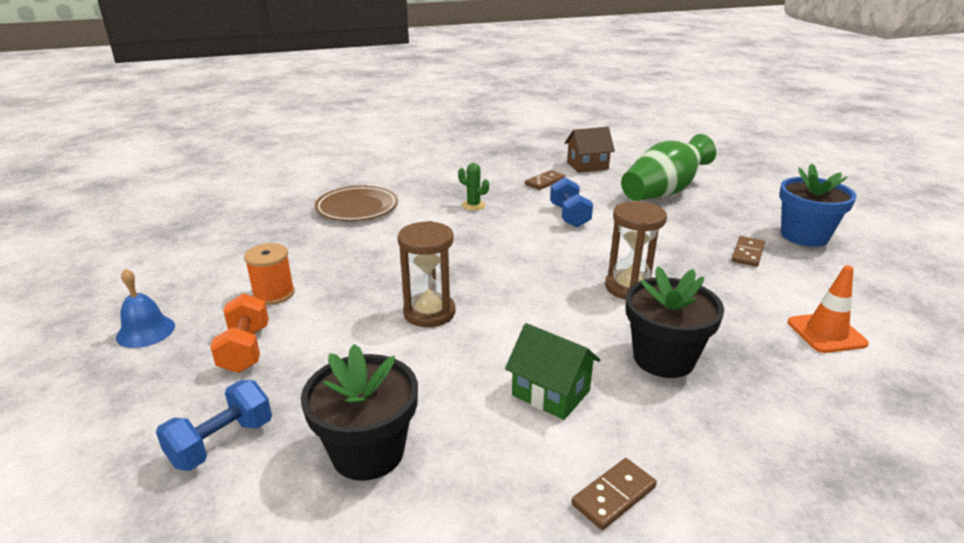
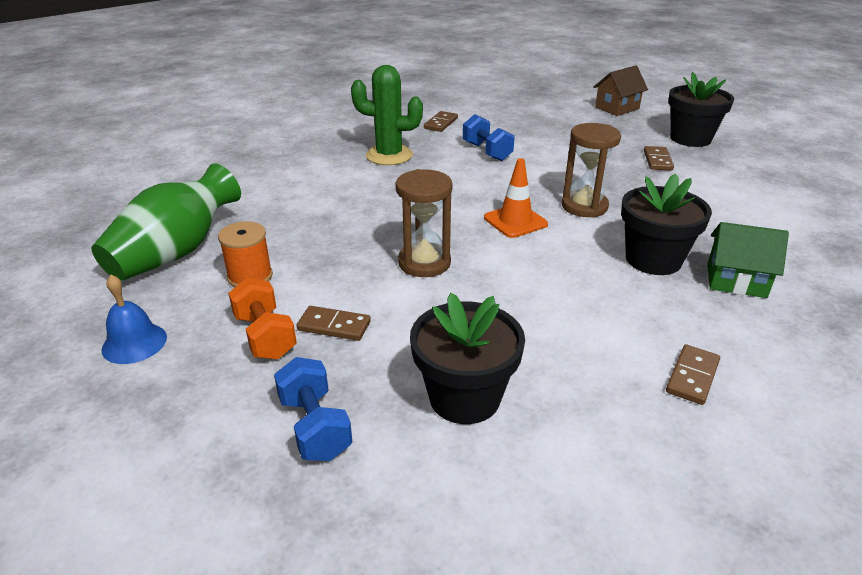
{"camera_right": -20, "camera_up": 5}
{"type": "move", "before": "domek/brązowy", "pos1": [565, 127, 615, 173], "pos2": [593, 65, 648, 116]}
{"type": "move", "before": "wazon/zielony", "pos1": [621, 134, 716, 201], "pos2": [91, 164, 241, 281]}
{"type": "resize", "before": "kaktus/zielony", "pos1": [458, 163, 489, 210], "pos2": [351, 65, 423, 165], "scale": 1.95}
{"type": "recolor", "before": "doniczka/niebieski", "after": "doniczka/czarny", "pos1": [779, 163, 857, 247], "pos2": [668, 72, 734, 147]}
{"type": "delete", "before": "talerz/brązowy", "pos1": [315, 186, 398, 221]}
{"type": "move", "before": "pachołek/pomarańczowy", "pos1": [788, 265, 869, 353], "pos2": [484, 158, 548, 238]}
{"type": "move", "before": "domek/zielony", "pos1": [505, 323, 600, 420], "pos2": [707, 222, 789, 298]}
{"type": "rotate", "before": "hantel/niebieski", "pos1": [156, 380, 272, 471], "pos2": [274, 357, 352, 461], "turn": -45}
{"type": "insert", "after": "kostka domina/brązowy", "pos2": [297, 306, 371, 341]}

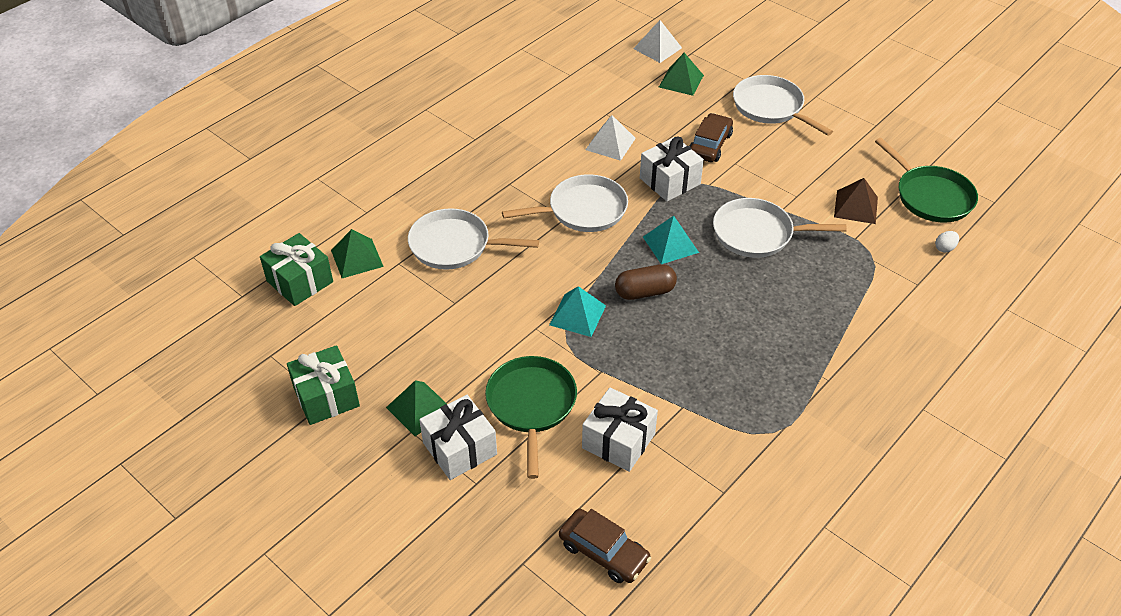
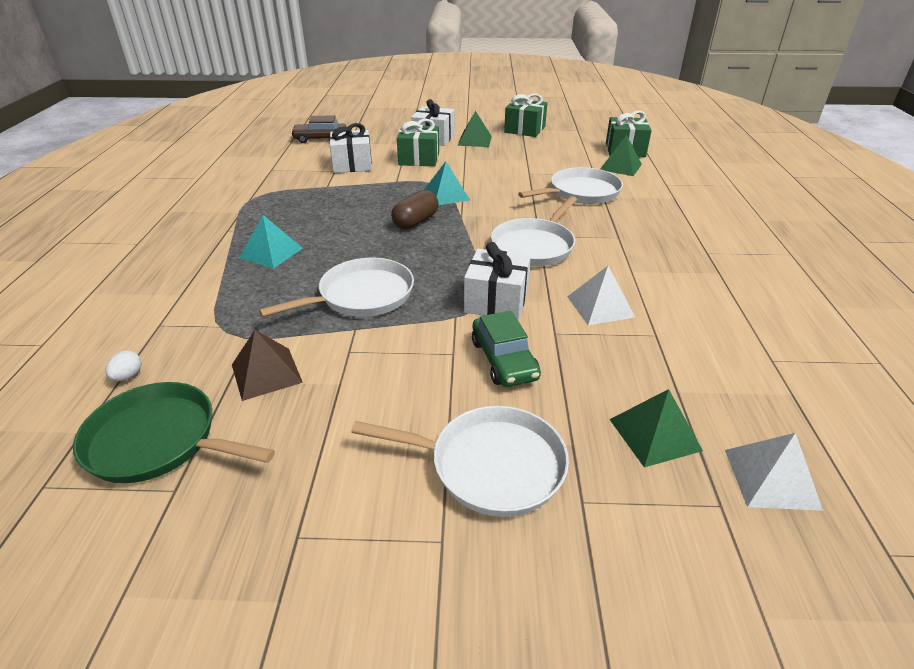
{"camera_right": 140, "camera_up": -10}
{"type": "recolor", "before": "samochód/brązowy", "after": "samochód/zielony", "pos1": [689, 113, 733, 162], "pos2": [472, 311, 541, 387]}
{"type": "move", "before": "piramida/turkusowy", "pos1": [643, 216, 699, 264], "pos2": [239, 215, 303, 269]}
{"type": "replace", "before": "patelnia/zielony", "after": "prezent/zielony", "pos1": [485, 356, 577, 479], "pos2": [397, 119, 439, 167]}

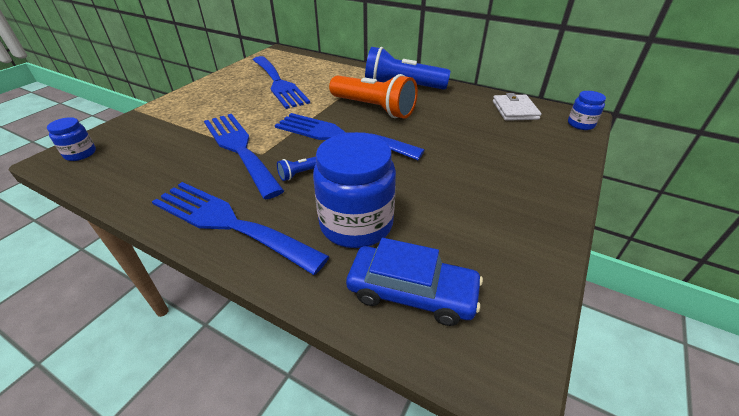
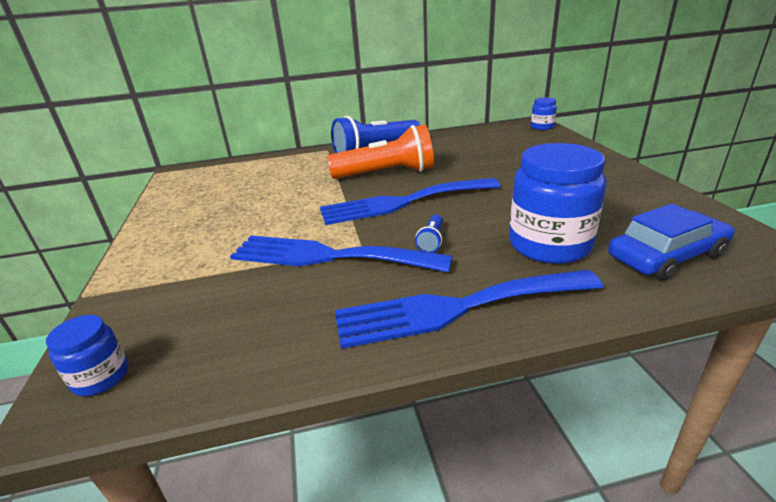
{"camera_right": -40, "camera_up": -10}
{"type": "delete", "before": "widelec/niebieski", "pos1": [253, 56, 310, 109]}
{"type": "delete", "before": "portfel/biały", "pos1": [493, 93, 541, 121]}

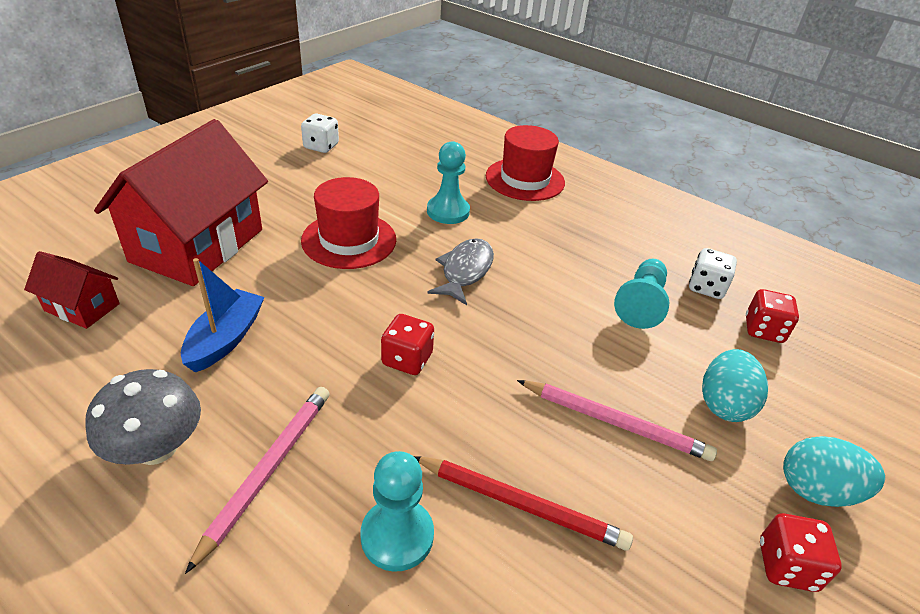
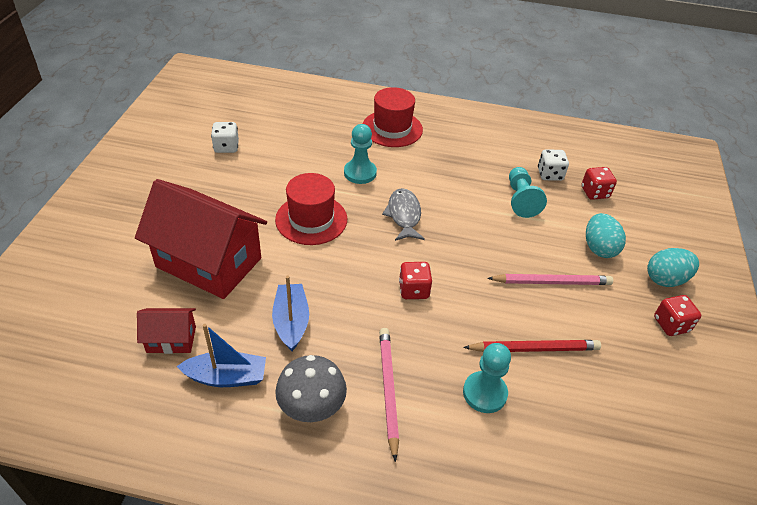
{"camera_right": -25, "camera_up": 5}
{"type": "rotate", "before": "domek/czerwony", "pos1": [94, 119, 268, 286], "pos2": [135, 179, 267, 299], "turn": -60}
{"type": "insert", "after": "łódka/niebieski", "pos2": [177, 324, 266, 387]}

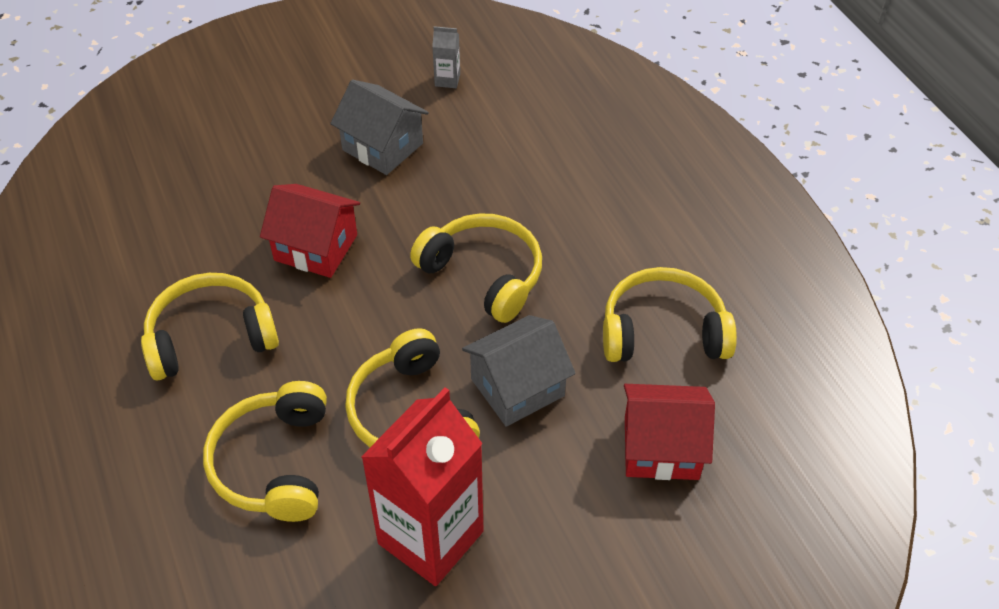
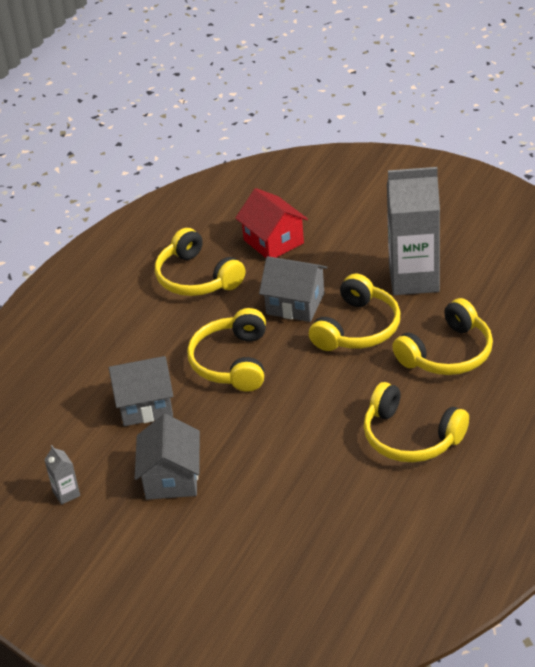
{"camera_right": -125, "camera_up": -10}
{"type": "delete", "before": "domek/czerwony", "pos1": [260, 184, 360, 278]}
{"type": "recolor", "before": "karton mleka/czerwony", "after": "karton mleka/szary", "pos1": [361, 388, 484, 586], "pos2": [387, 167, 440, 295]}
{"type": "insert", "after": "domek/szary", "pos2": [109, 356, 173, 426]}

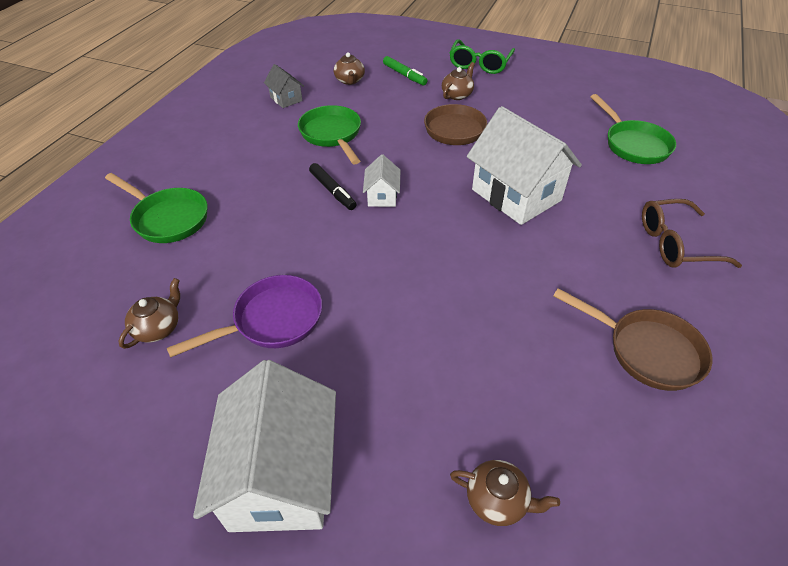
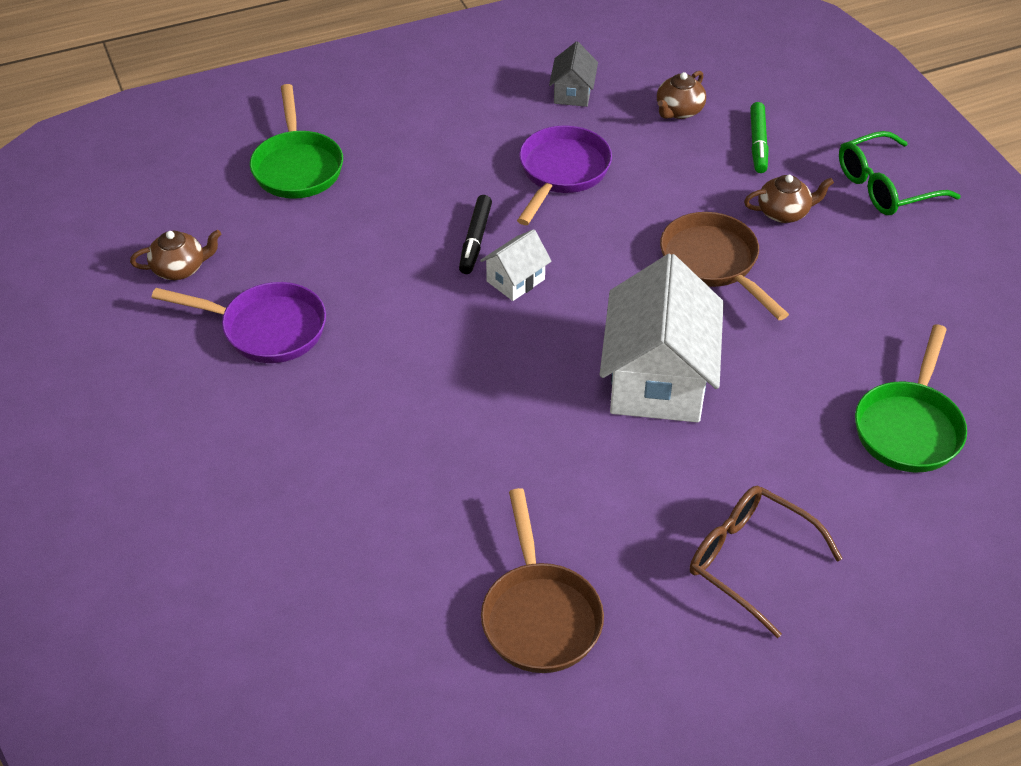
{"camera_right": 45, "camera_up": 0}
{"type": "recolor", "before": "patelnia/zielony", "after": "patelnia/fioletowy", "pos1": [298, 105, 361, 164], "pos2": [517, 125, 612, 225]}
{"type": "delete", "before": "domek/biały", "pos1": [193, 360, 336, 532]}
{"type": "delete", "before": "imbryk/brązowy", "pos1": [450, 460, 560, 526]}

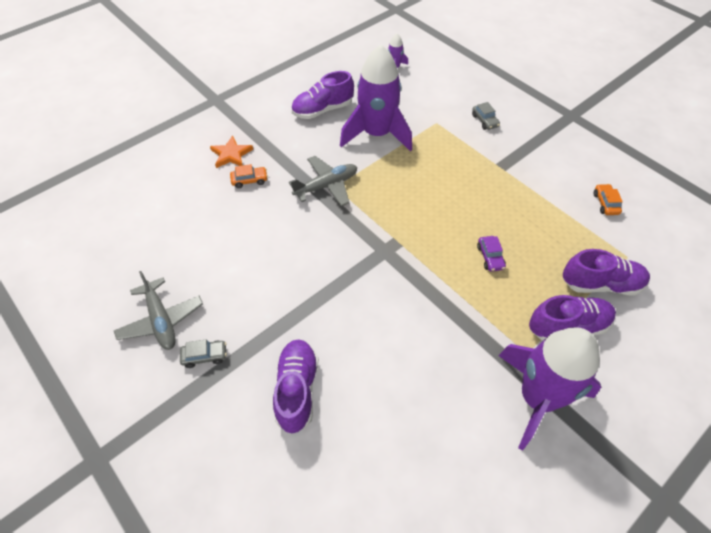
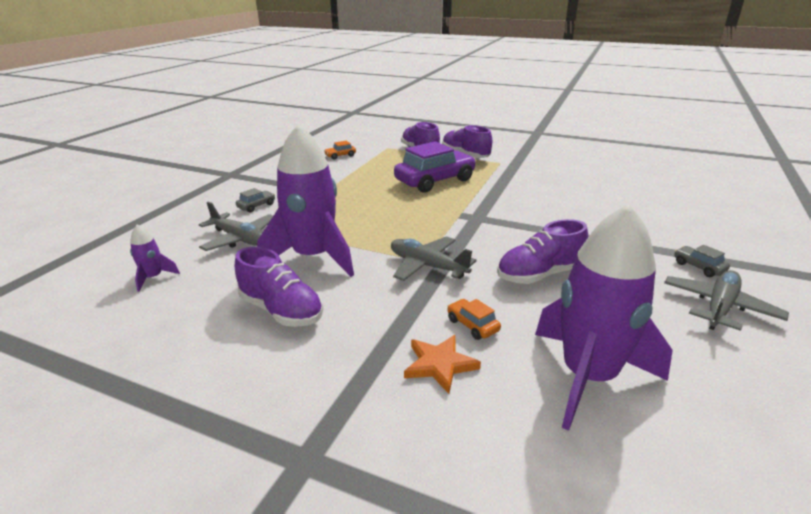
{"camera_right": -115, "camera_up": -25}
{"type": "resize", "before": "samochód/fioletowy", "pos1": [477, 236, 506, 272], "pos2": [394, 141, 476, 193], "scale": 2.38}
{"type": "move", "before": "rakieta/fioletowy", "pos1": [498, 327, 601, 450], "pos2": [535, 204, 673, 431]}
{"type": "move", "before": "but/fioletowy", "pos1": [273, 339, 318, 433], "pos2": [497, 219, 588, 284]}
{"type": "insert", "after": "samolot/szary", "pos2": [199, 202, 273, 251]}

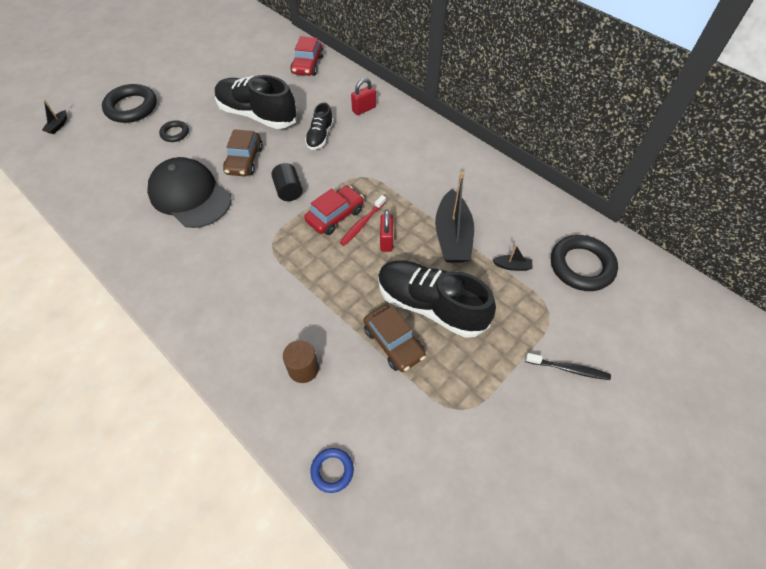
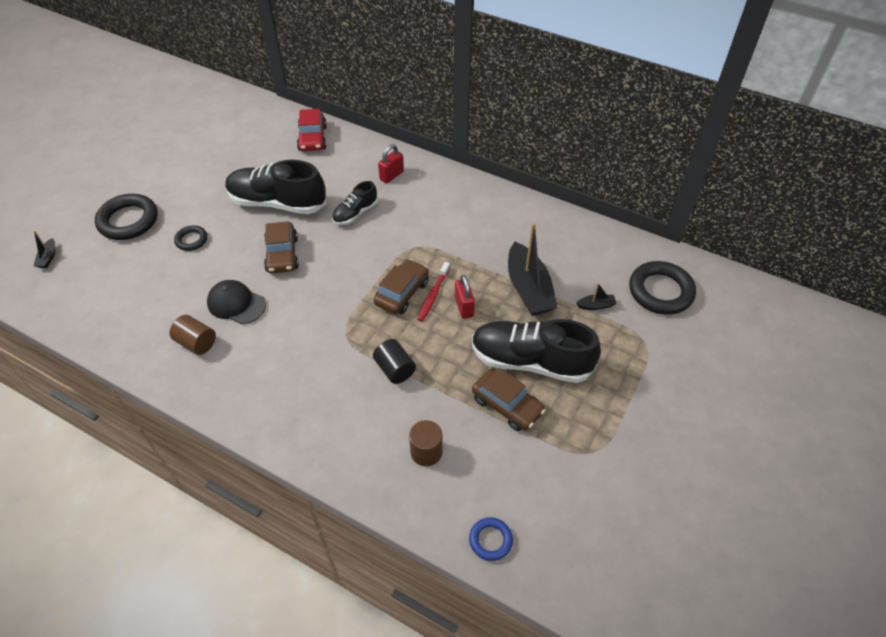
{"camera_right": -15, "camera_up": -5}
{"type": "rotate", "before": "but/czarny", "pos1": [305, 103, 334, 150], "pos2": [332, 181, 378, 225], "turn": 45}
{"type": "resize", "before": "czapka/czarny", "pos1": [147, 157, 232, 228], "pos2": [207, 280, 266, 324], "scale": 0.6}
{"type": "move", "before": "walec/czarny", "pos1": [271, 163, 303, 201], "pos2": [373, 339, 416, 384]}
{"type": "recolor", "before": "samochód/czerwony", "after": "samochód/brązowy", "pos1": [304, 186, 364, 235], "pos2": [374, 259, 429, 314]}
{"type": "delete", "before": "szczoteczka do zębów/czarny", "pos1": [525, 353, 611, 380]}
{"type": "insert", "after": "walec/brązowy", "pos2": [169, 315, 216, 355]}

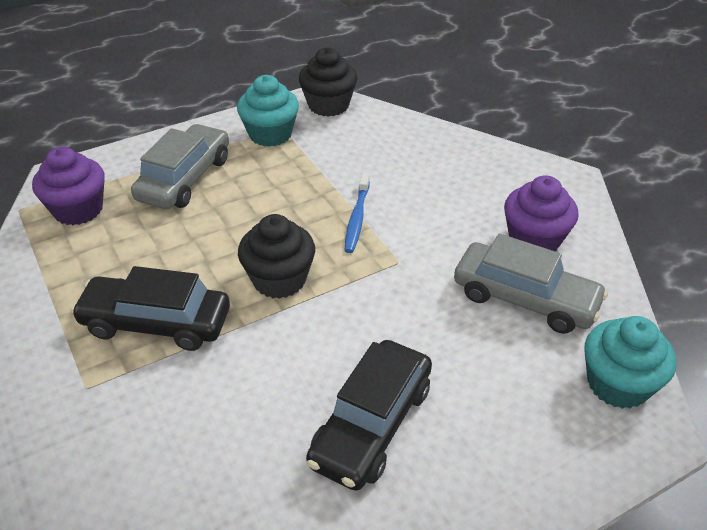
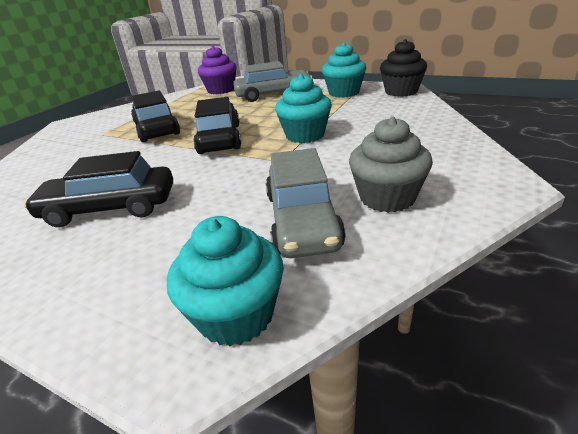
{"camera_right": 60, "camera_up": -10}
{"type": "replace", "before": "szczoteczka do zębów/niebieski", "after": "muffinka/turkusowy", "pos1": [344, 173, 370, 253], "pos2": [275, 74, 332, 143]}
{"type": "recolor", "before": "muffinka/fioletowy", "after": "muffinka/szary", "pos1": [504, 175, 579, 252], "pos2": [349, 117, 433, 213]}
{"type": "replace", "before": "muffinka/czarny", "after": "samochód/czarny", "pos1": [238, 214, 315, 299], "pos2": [193, 97, 241, 154]}

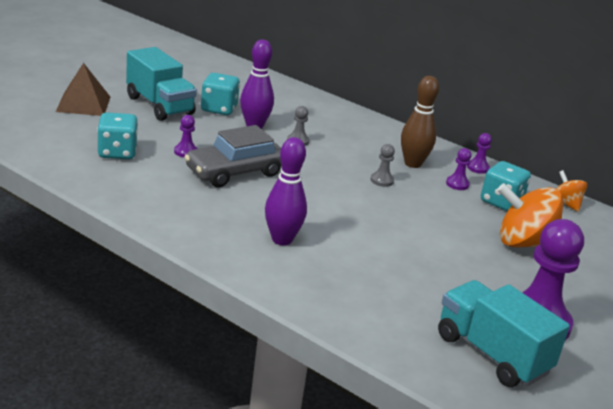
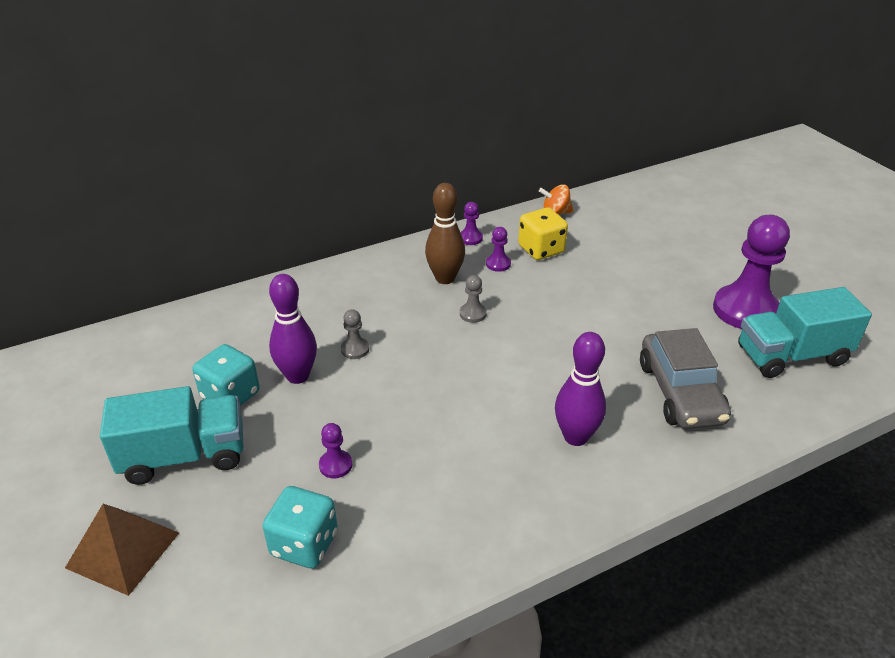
{"camera_right": -60, "camera_up": 10}
{"type": "move", "before": "samochód/szary", "pos1": [185, 125, 282, 187], "pos2": [640, 328, 731, 429]}
{"type": "recolor", "before": "kostka do gry/turkusowy", "after": "kostka do gry/żółty", "pos1": [481, 161, 531, 211], "pos2": [518, 208, 568, 260]}
{"type": "delete", "before": "bączek/pomarańczowy", "pos1": [497, 183, 563, 247]}

